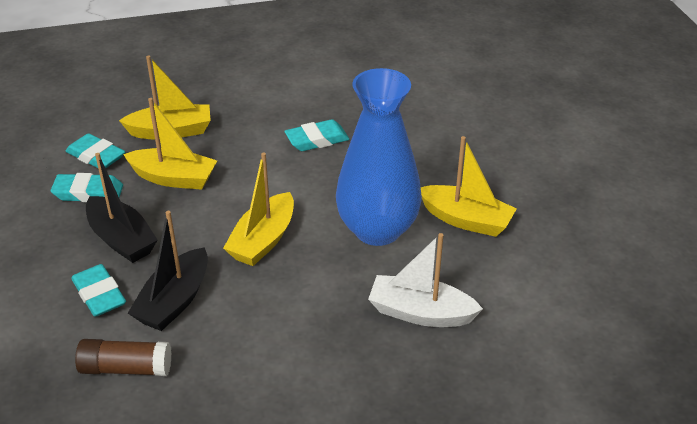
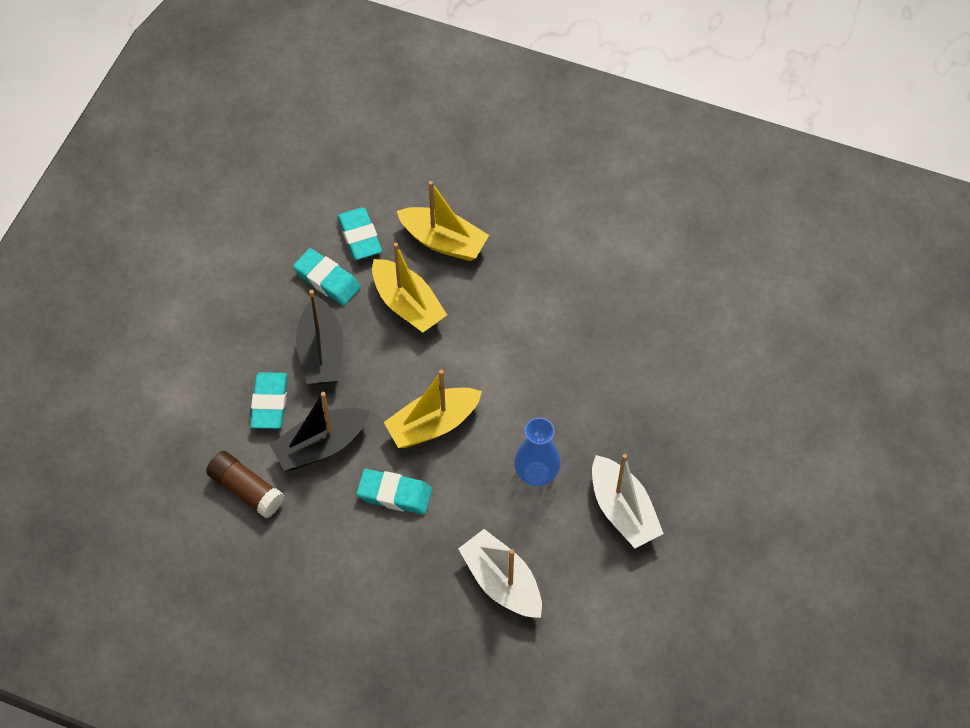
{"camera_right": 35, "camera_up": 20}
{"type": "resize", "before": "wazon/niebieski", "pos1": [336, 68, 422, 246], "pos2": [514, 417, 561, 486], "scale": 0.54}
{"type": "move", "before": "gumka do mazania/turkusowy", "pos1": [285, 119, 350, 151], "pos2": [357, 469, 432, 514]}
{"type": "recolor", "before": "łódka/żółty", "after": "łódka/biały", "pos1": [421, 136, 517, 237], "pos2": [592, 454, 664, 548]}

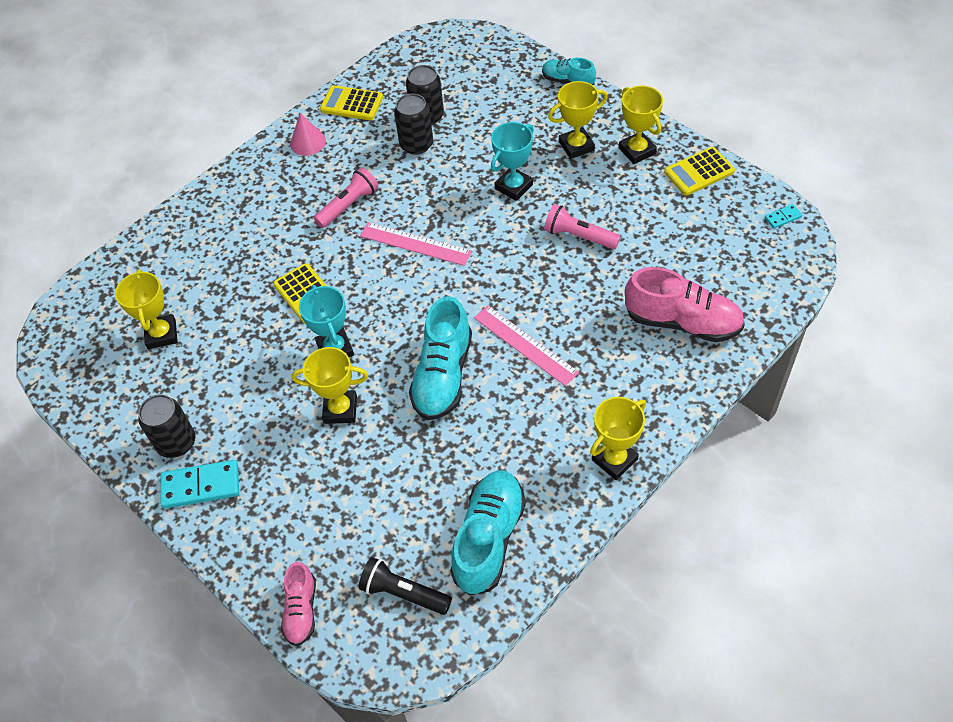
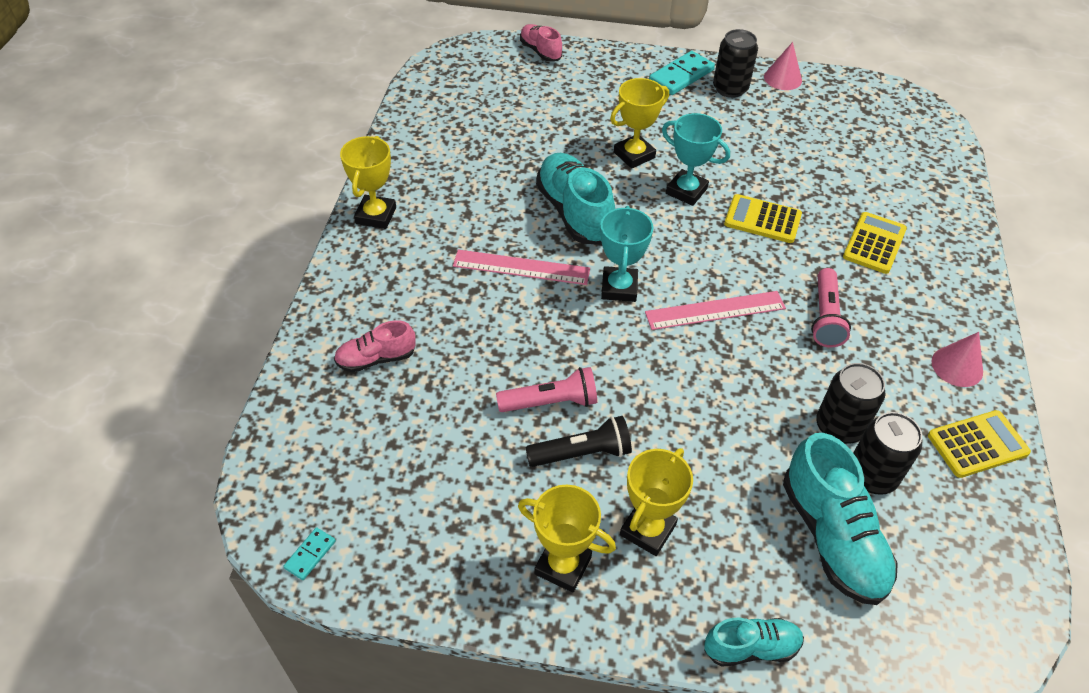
{"camera_right": 140, "camera_up": -5}
{"type": "move", "before": "puchar/turkusowy", "pos1": [491, 122, 534, 201], "pos2": [600, 206, 654, 302]}
{"type": "move", "before": "kalkulator/żółty", "pos1": [664, 147, 735, 196], "pos2": [843, 212, 907, 274]}
{"type": "resize", "before": "but/różowy", "pos1": [625, 267, 745, 342], "pos2": [334, 320, 416, 372], "scale": 0.57}
{"type": "delete", "before": "puchar/żółty", "pos1": [115, 269, 178, 349]}
{"type": "move", "before": "but/turkusowy", "pos1": [450, 470, 526, 596], "pos2": [783, 433, 898, 605]}
{"type": "move", "before": "latarka/czarny", "pos1": [358, 557, 452, 615], "pos2": [525, 416, 632, 467]}
{"type": "insert", "after": "stożek/różowy", "pos2": [764, 42, 802, 90]}

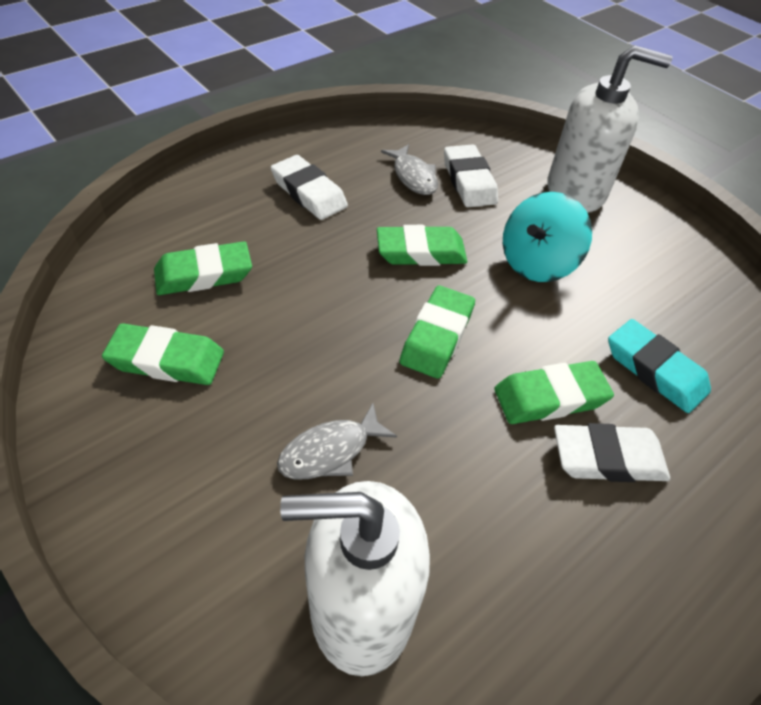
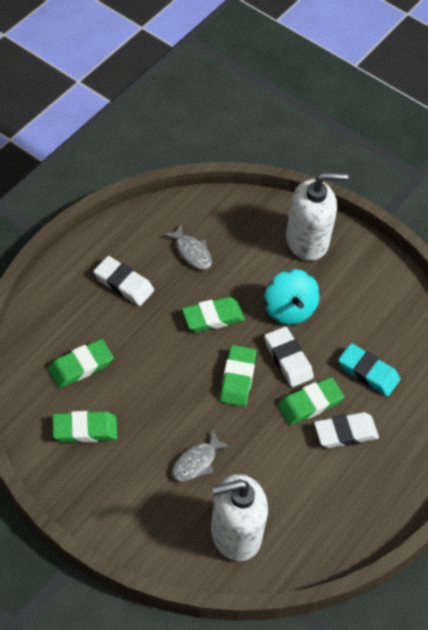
{"camera_right": -15, "camera_up": 5}
{"type": "move", "before": "gumka do mazania/biały", "pos1": [444, 144, 498, 207], "pos2": [264, 326, 314, 387]}
{"type": "rotate", "before": "bączek/turkusowy", "pos1": [503, 192, 592, 282], "pos2": [264, 269, 320, 325], "turn": -45}

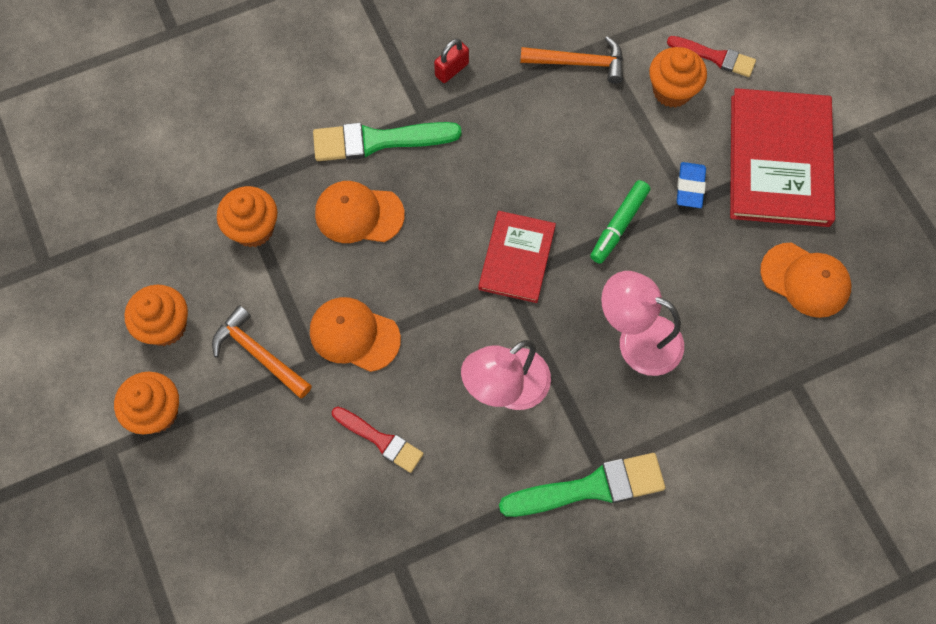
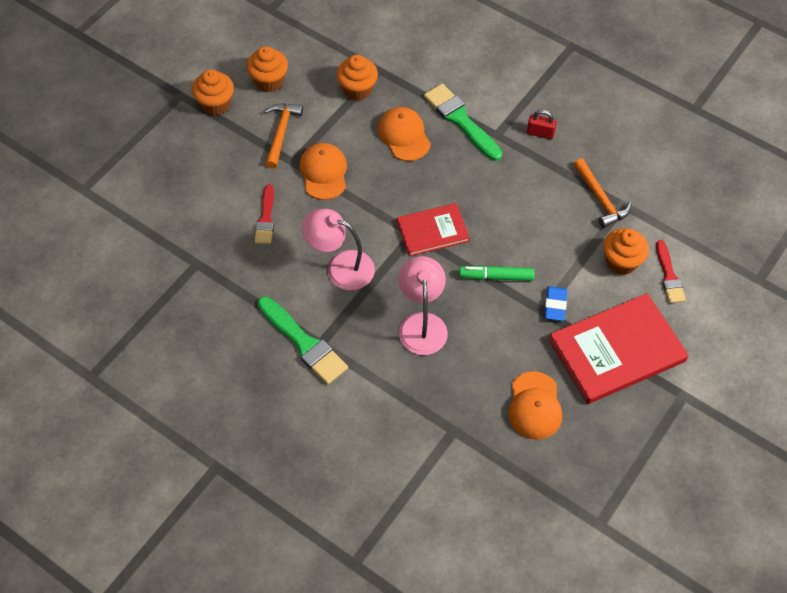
{"camera_right": 60, "camera_up": -10}
{"type": "rotate", "before": "gumka do mazania/niebieski", "pos1": [677, 162, 706, 208], "pos2": [544, 286, 567, 321], "turn": -60}

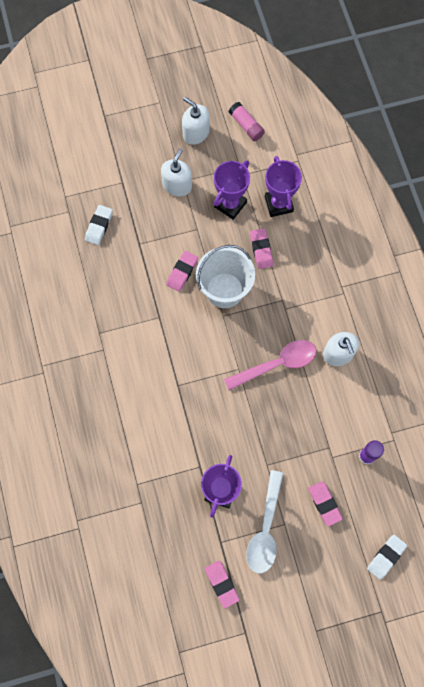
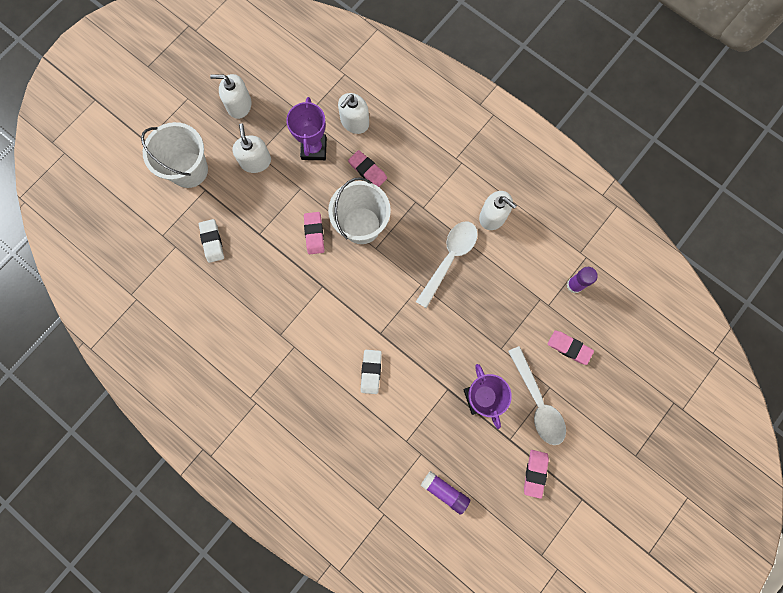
{"camera_right": -35, "camera_up": 5}
{"type": "delete", "before": "klej w sztyfcie/różowy", "pos1": [229, 102, 265, 141]}
{"type": "replace", "before": "puchar/fioletowy", "after": "dozownik mydła/biały", "pos1": [265, 156, 302, 217], "pos2": [338, 93, 369, 134]}
{"type": "recolor", "before": "łyżka/różowy", "after": "łyżka/biały", "pos1": [224, 340, 316, 390], "pos2": [416, 221, 478, 308]}
{"type": "move", "before": "gumka do mazania/biały", "pos1": [367, 535, 407, 580], "pos2": [361, 350, 382, 394]}
{"type": "rotate", "before": "gumka do mazania/różowy", "pos1": [205, 560, 239, 608], "pos2": [524, 450, 549, 499], "turn": 75}
{"type": "insert", "after": "wiadro/biały", "pos2": [141, 122, 208, 188]}
{"type": "insert", "after": "klej w sztyfcie/fioletowy", "pos2": [421, 471, 470, 515]}

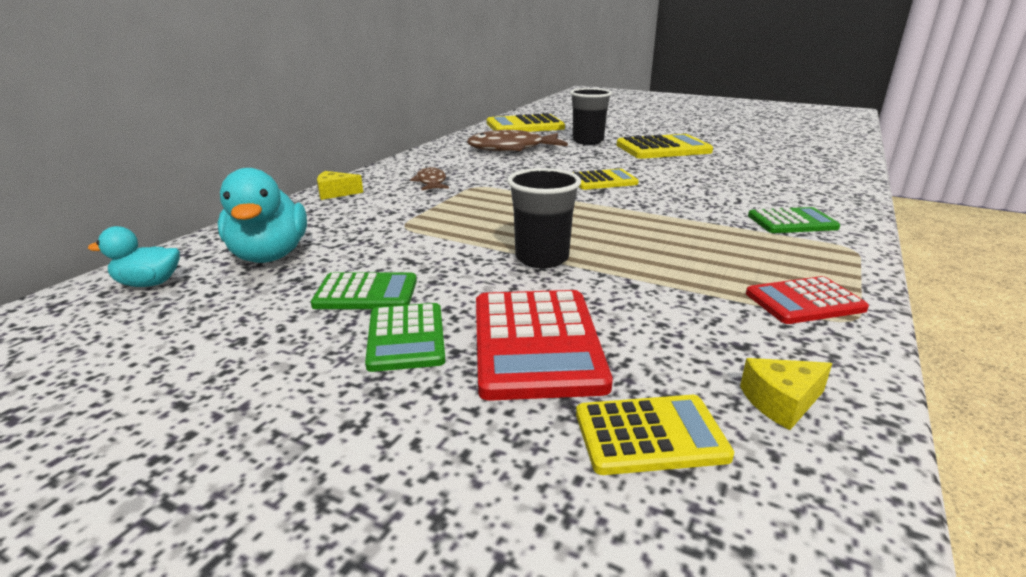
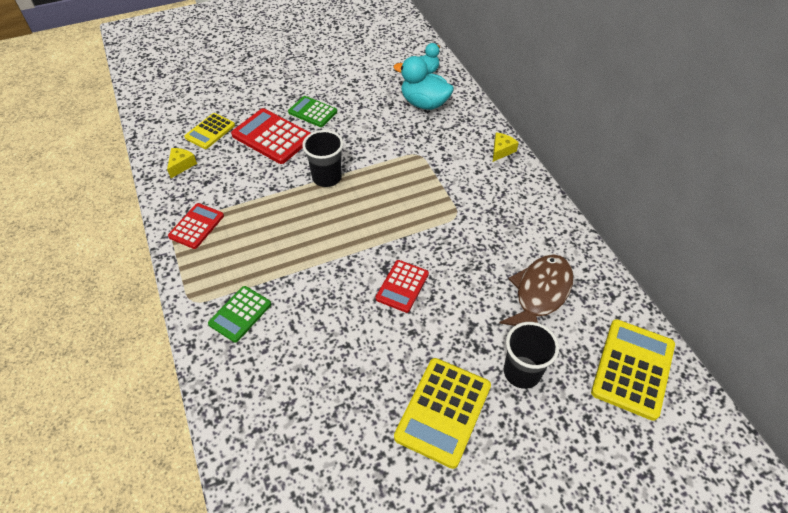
{"camera_right": 130, "camera_up": 25}
{"type": "delete", "before": "ryba/brązowy", "pos1": [410, 166, 449, 190]}
{"type": "recolor", "before": "kalkulator/żółty", "after": "kalkulator/czerwony", "pos1": [572, 169, 639, 190], "pos2": [376, 260, 429, 313]}
{"type": "delete", "before": "kalkulator/zielony", "pos1": [311, 273, 417, 309]}

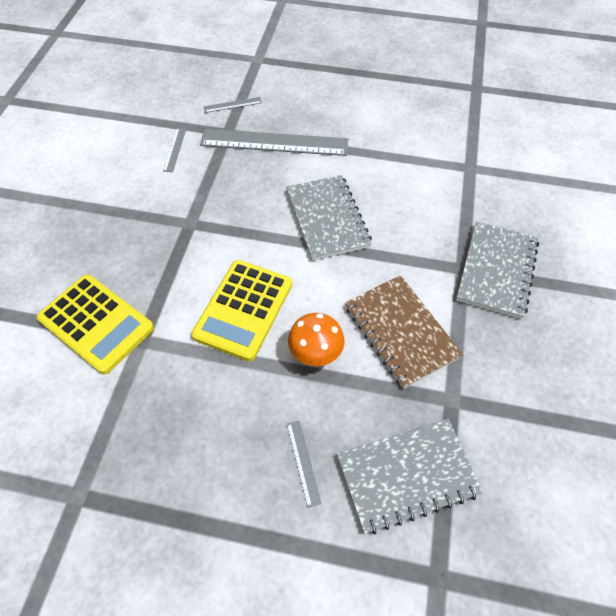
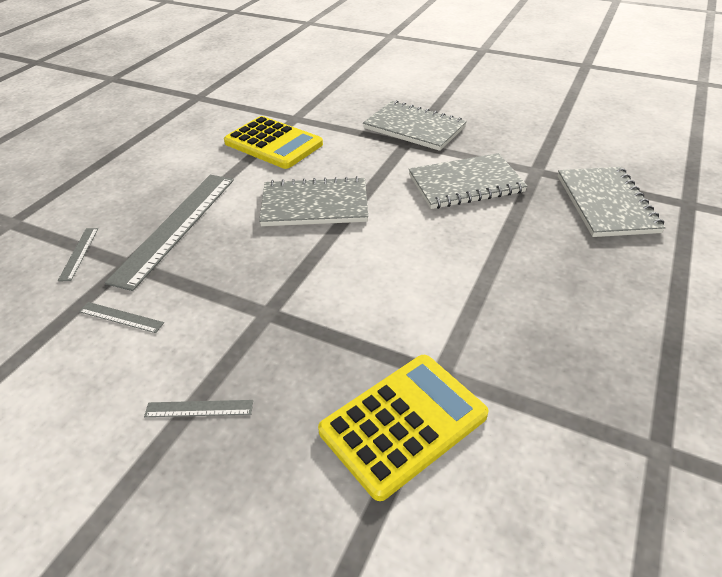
{"camera_right": -75, "camera_up": -15}
{"type": "move", "before": "kalkulator/żółty", "pos1": [191, 260, 292, 361], "pos2": [224, 116, 323, 169]}
{"type": "recolor", "before": "zeszyt/brązowy", "after": "zeszyt/szary", "pos1": [345, 275, 463, 389], "pos2": [409, 153, 528, 209]}
{"type": "delete", "before": "grzyb/pomarańczowy", "pos1": [288, 313, 344, 366]}
{"type": "move", "before": "linijka/szary", "pos1": [287, 420, 322, 508], "pos2": [144, 400, 253, 417]}

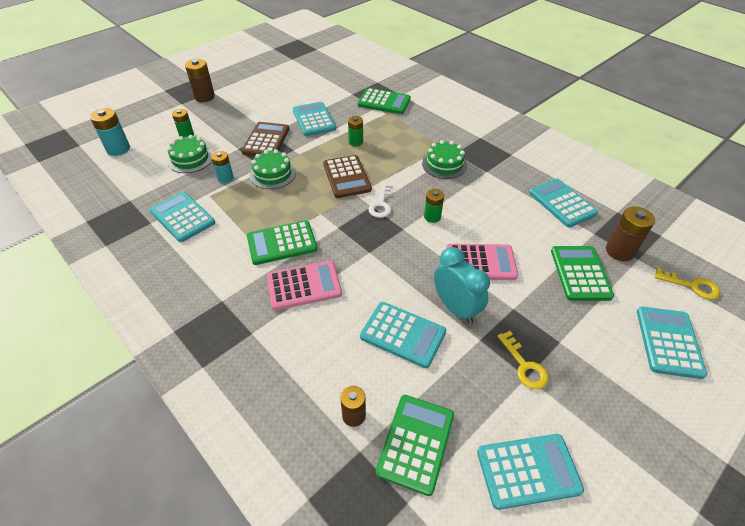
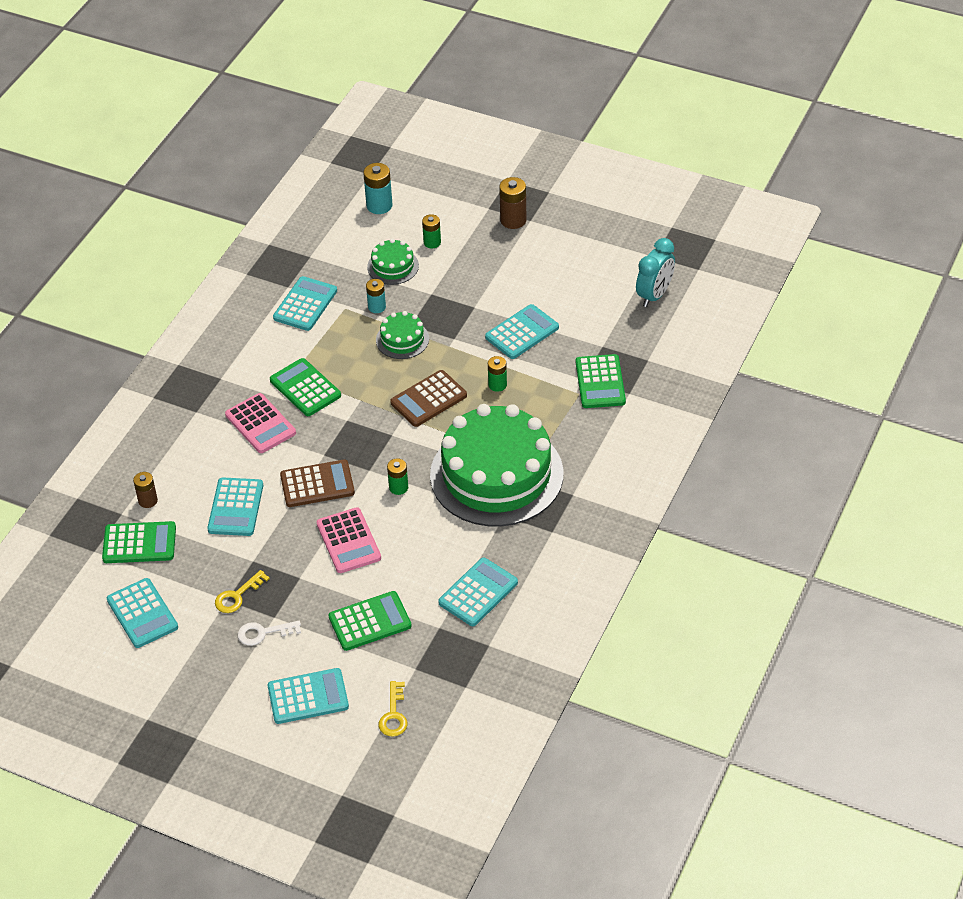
{"camera_right": 70, "camera_up": 0}
{"type": "move", "before": "kalkulator/brązowy", "pos1": [241, 122, 289, 156], "pos2": [280, 460, 355, 507]}
{"type": "resize", "before": "tort/zielony", "pos1": [422, 140, 467, 179], "pos2": [430, 404, 563, 527], "scale": 2.36}
{"type": "move", "before": "klucz/biały", "pos1": [368, 183, 393, 218], "pos2": [238, 621, 301, 646]}
{"type": "delete", "before": "bateria/brązowy", "pos1": [606, 206, 655, 261]}
{"type": "move", "before": "budzik/turkusowy", "pos1": [434, 247, 490, 324], "pos2": [636, 238, 675, 307]}

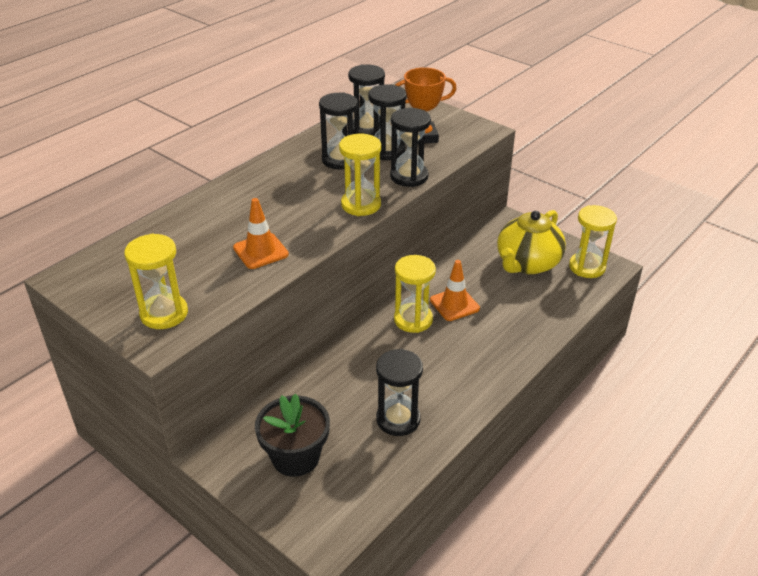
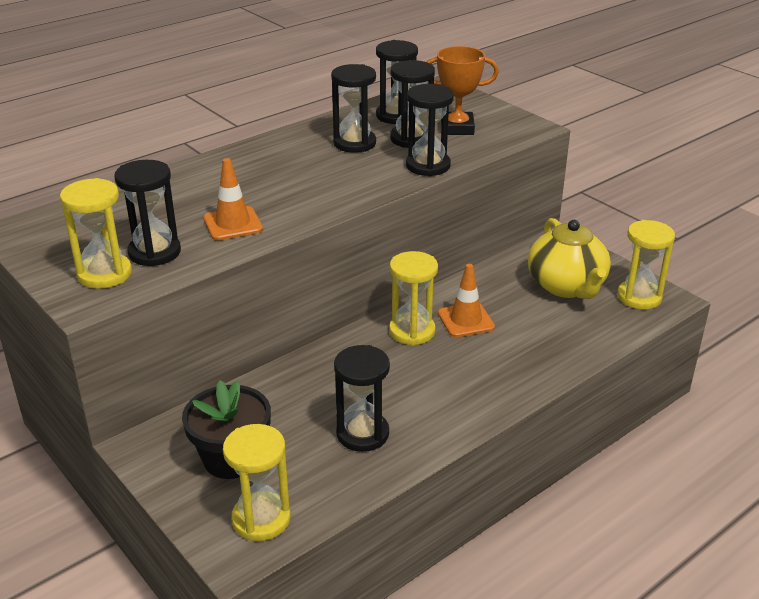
{"camera_right": 10, "camera_up": -5}
{"type": "move", "before": "klepsydra/żółty", "pos1": [339, 134, 381, 216], "pos2": [223, 424, 290, 541]}
{"type": "rotate", "before": "imbryk/żółty", "pos1": [497, 210, 566, 274], "pos2": [528, 218, 611, 299], "turn": -60}
{"type": "insert", "after": "klepsydra/czarny", "pos2": [114, 160, 181, 267]}

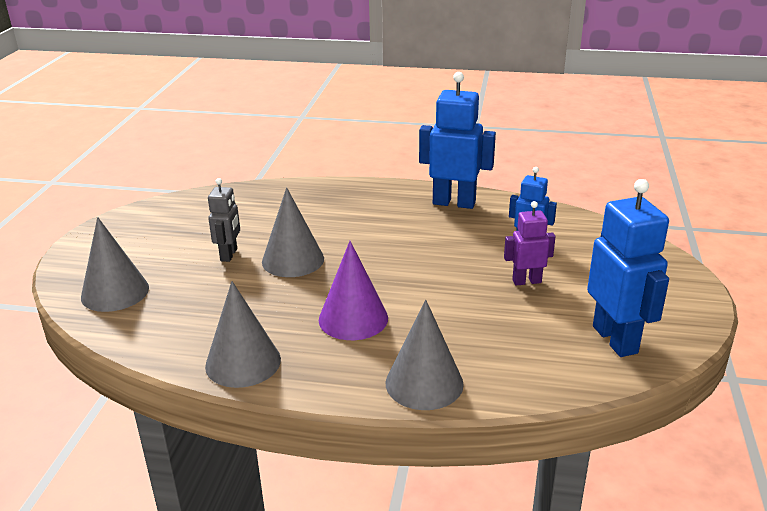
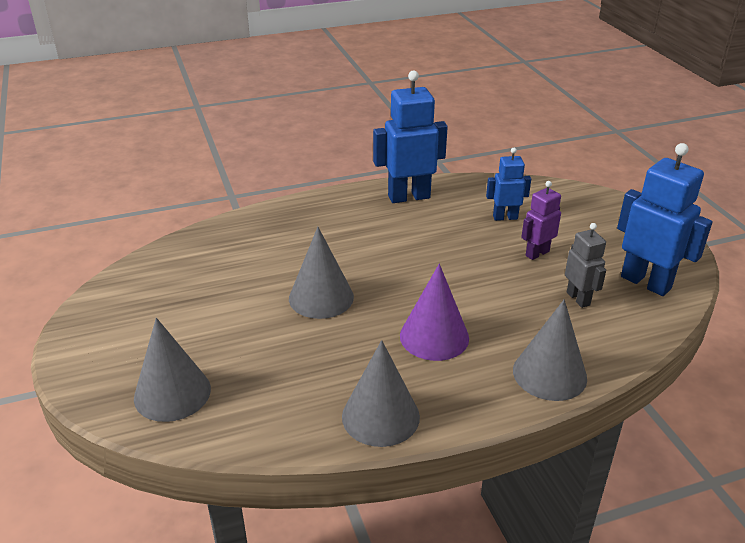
{"camera_right": -30, "camera_up": 5}
{"type": "move", "before": "robot/szary", "pos1": [208, 178, 240, 262], "pos2": [565, 223, 606, 308]}

